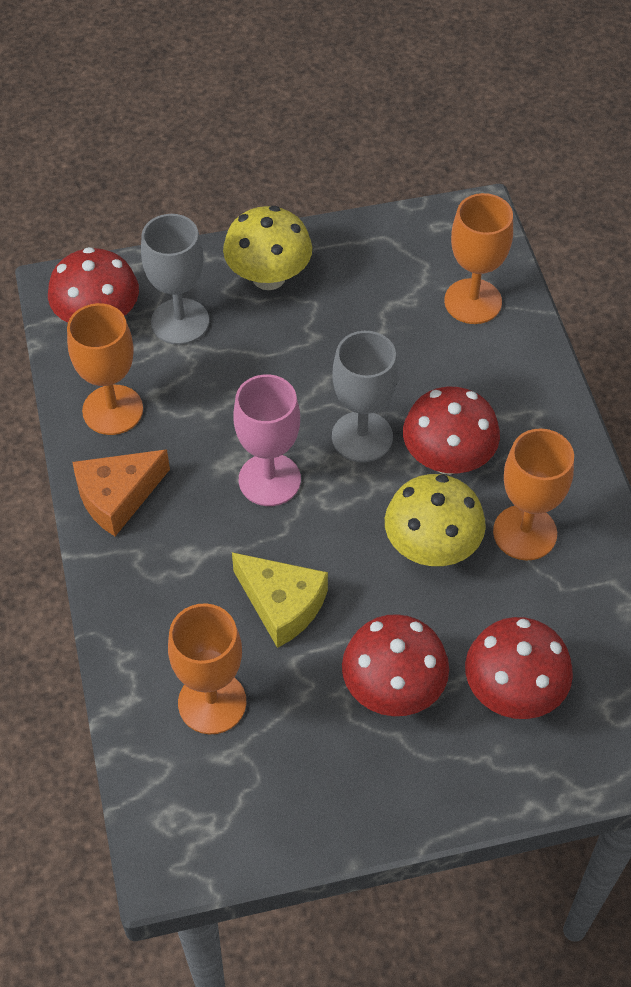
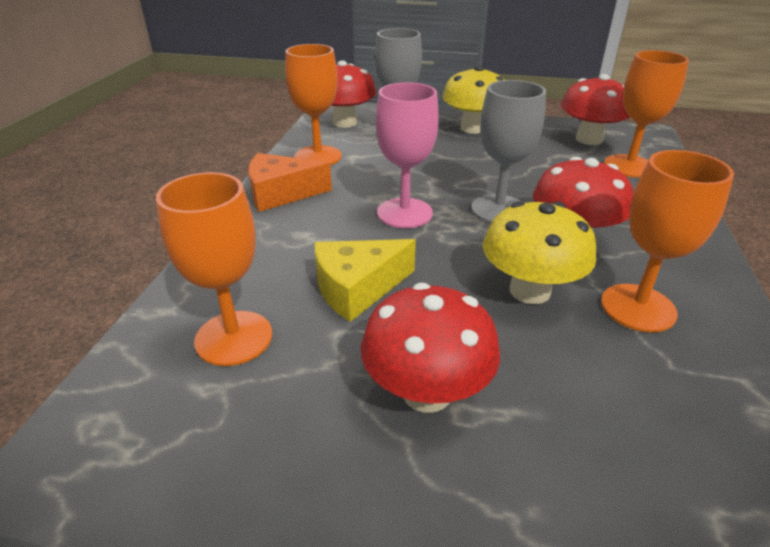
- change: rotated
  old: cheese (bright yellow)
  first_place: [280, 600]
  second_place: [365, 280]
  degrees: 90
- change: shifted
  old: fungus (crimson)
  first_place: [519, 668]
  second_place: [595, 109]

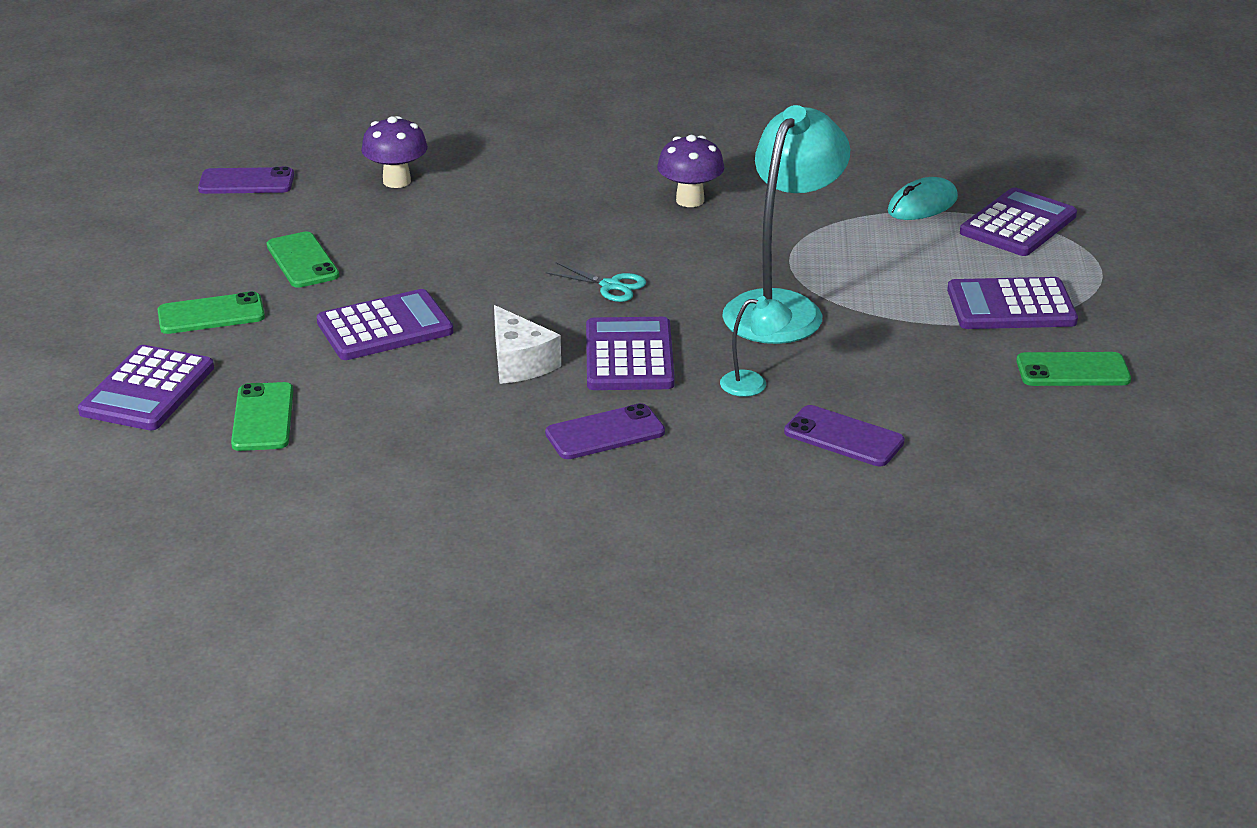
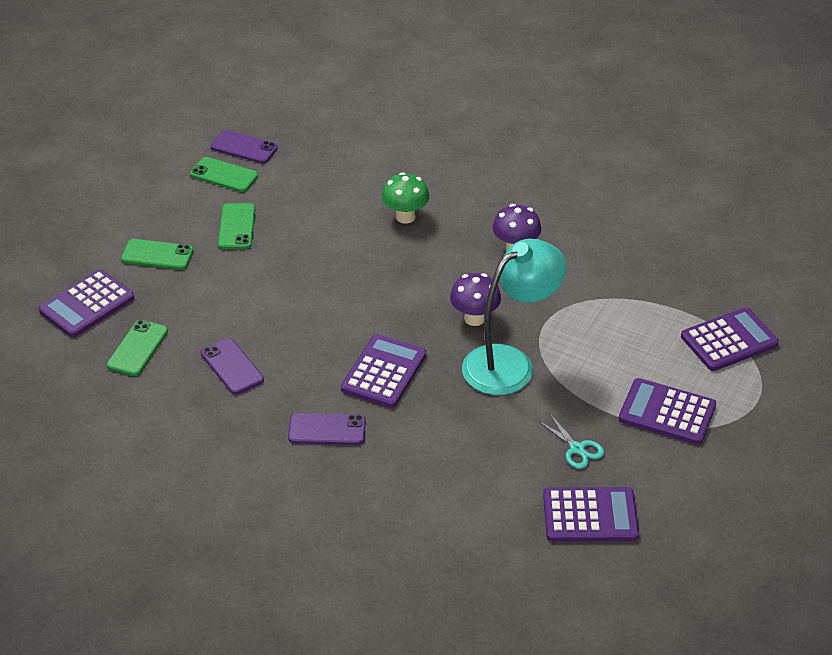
- change: shifted
  old: mobile phone (green)
  first_place: [1073, 369]
  second_place: [224, 174]
- change: shifted
  old: mobile phone (royal purple)
  first_place: [844, 435]
  second_place: [232, 366]
- change: new
  new: fungus (green)
  second_place: [405, 198]
- change: shifted
  old: fungus (royal purple)
  first_place: [394, 152]
  second_place: [475, 299]
- change: shifted
  old: shears (aqua)
  first_place: [596, 282]
  second_place: [570, 441]
- change: shifted
  old: calculator (royal purple)
  first_place: [384, 324]
  second_place: [591, 514]
- change: gone
  old: cheese (white)
  first_place: [527, 344]
- change: gone
  old: desk lamp (aqua)
  first_place: [756, 346]
- change: gone
  old: computer mouse (aqua)
  first_place: [923, 198]

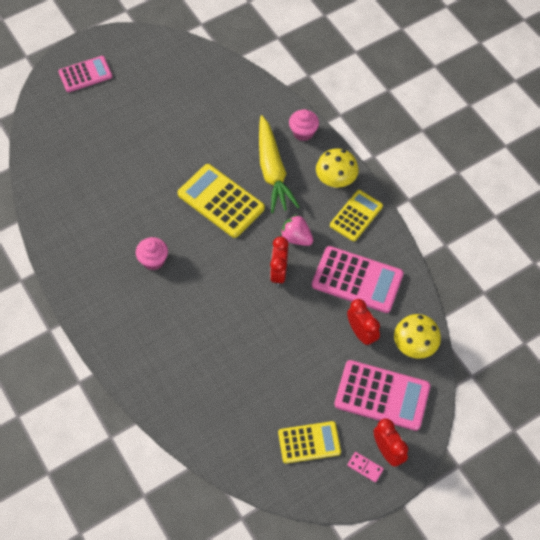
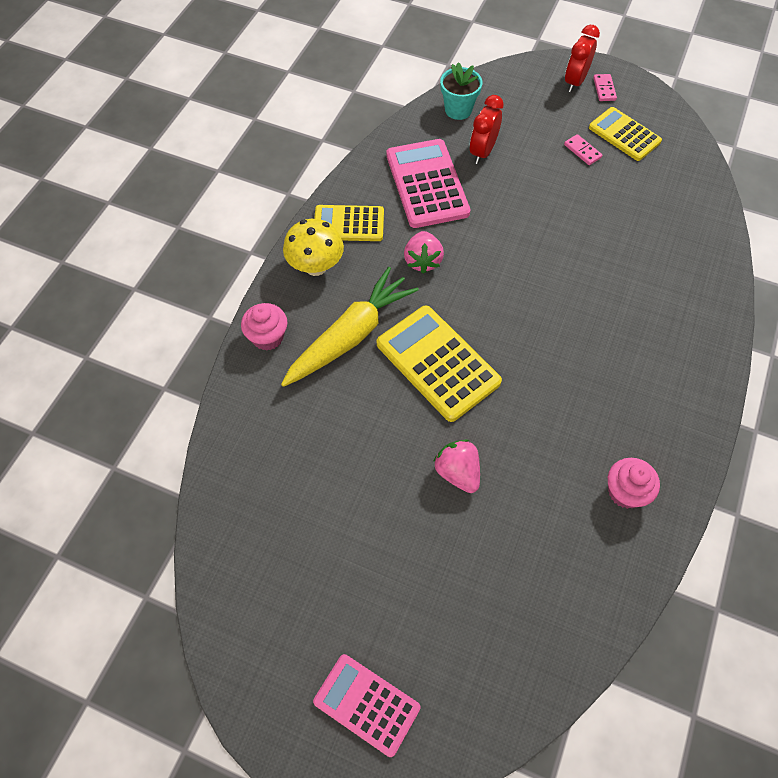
- change: rotated
  old: calculator (bright yellow)
  first_place: [221, 201]
  second_place: [439, 364]
  degrees: 135
- change: new
  new: strawberry (pink)
  second_place: [456, 466]
- change: swapped
  old: fungus (bright yellow)
  new: flower pot (aqua)
  first_place: [417, 336]
  second_place: [461, 91]
- change: new
  new: domino piece (pink)
  second_place: [583, 149]
- change: shifted
  old: muffin (pink)
  first_place: [152, 253]
  second_place: [634, 483]
- change: gone
  old: alarm clock (crimson)
  first_place: [279, 261]
- change: gone
  old: calculator (pink)
  first_place: [382, 395]

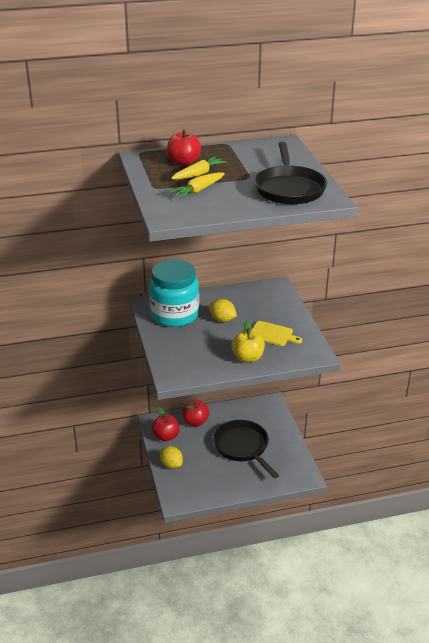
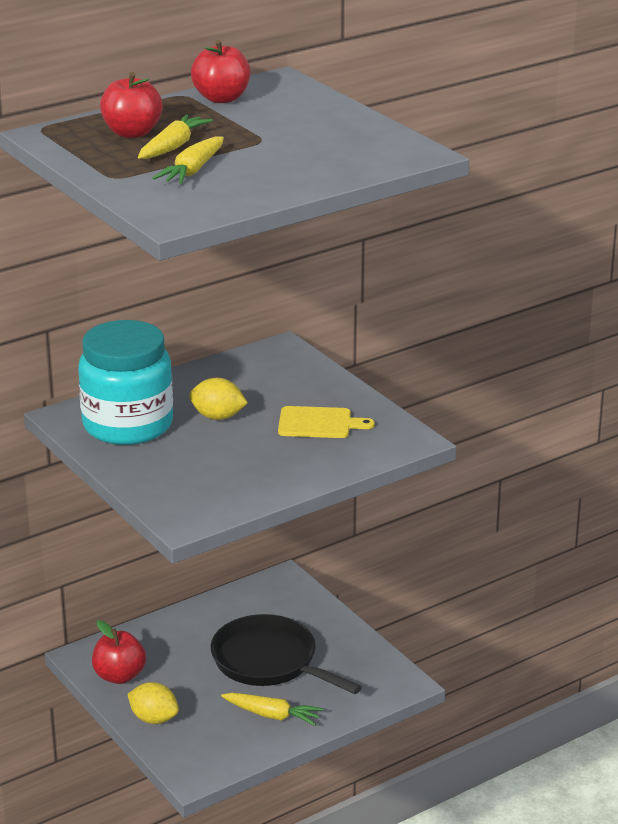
- change: shifted
  old: apple fruit (crimson)
  first_place: [195, 413]
  second_place: [220, 71]
- change: new
  new: carrot (bright yellow)
  second_place: [272, 709]
- change: gone
  old: apple fruit (bright yellow)
  first_place: [248, 342]
- change: gone
  old: skillet (jet-black)
  first_place: [290, 173]

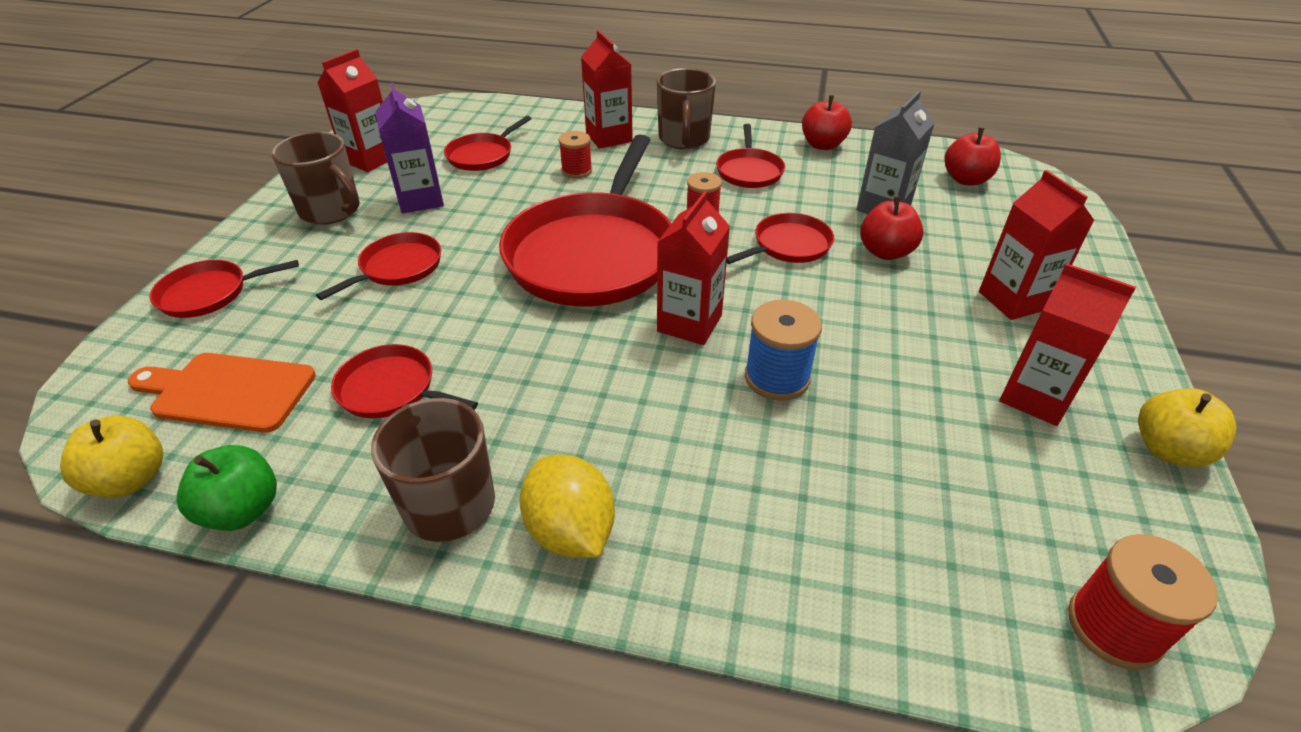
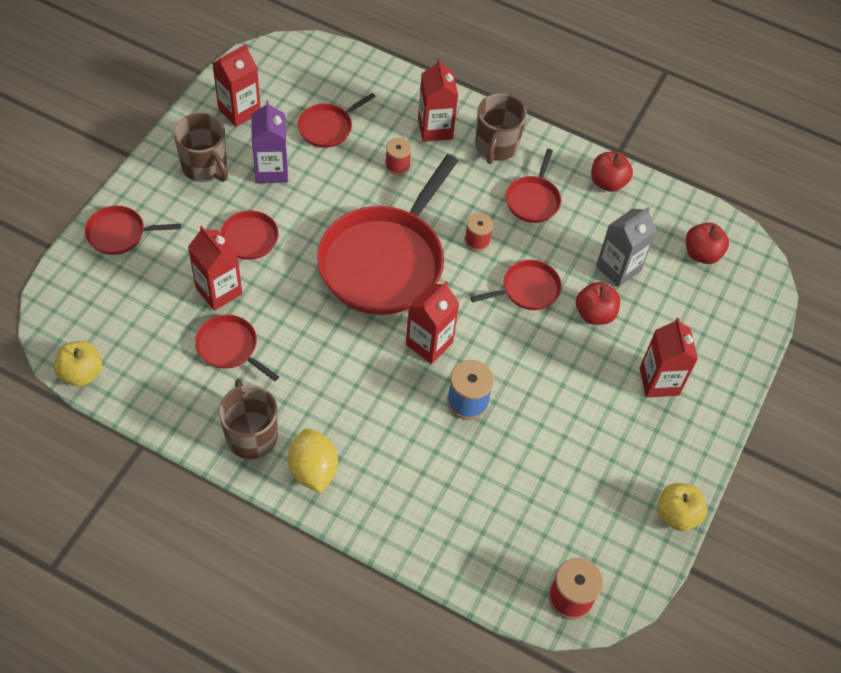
- change: shifted
  old: juice carton (crimson)
  first_place: [1067, 344]
  second_place: [215, 268]
- change: gone
  old: cutting board (orange)
  first_place: [222, 393]
- change: gone
  old: apple fruit (green)
  first_place: [227, 488]

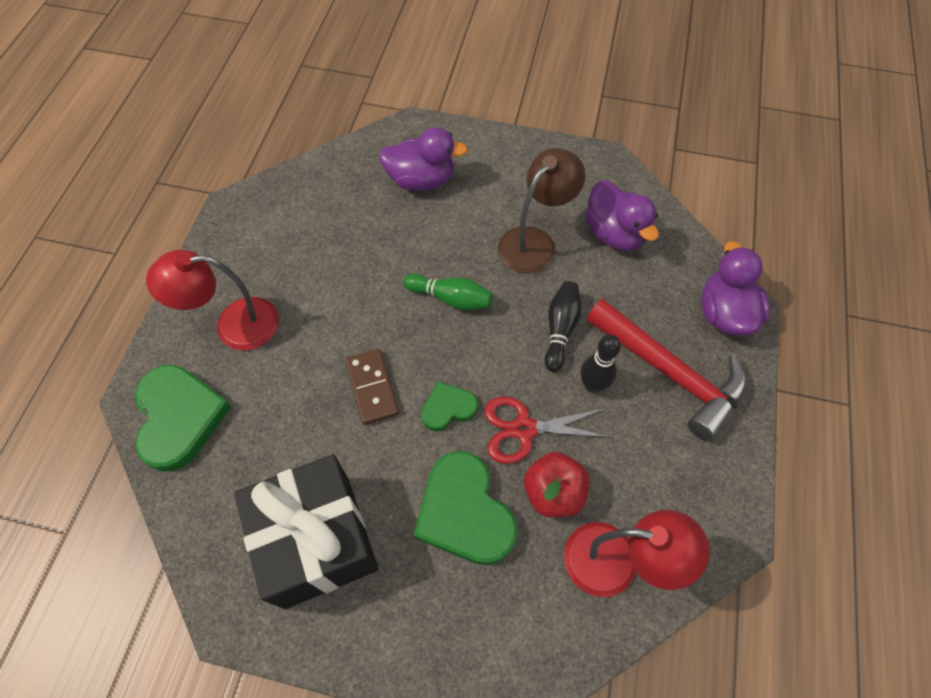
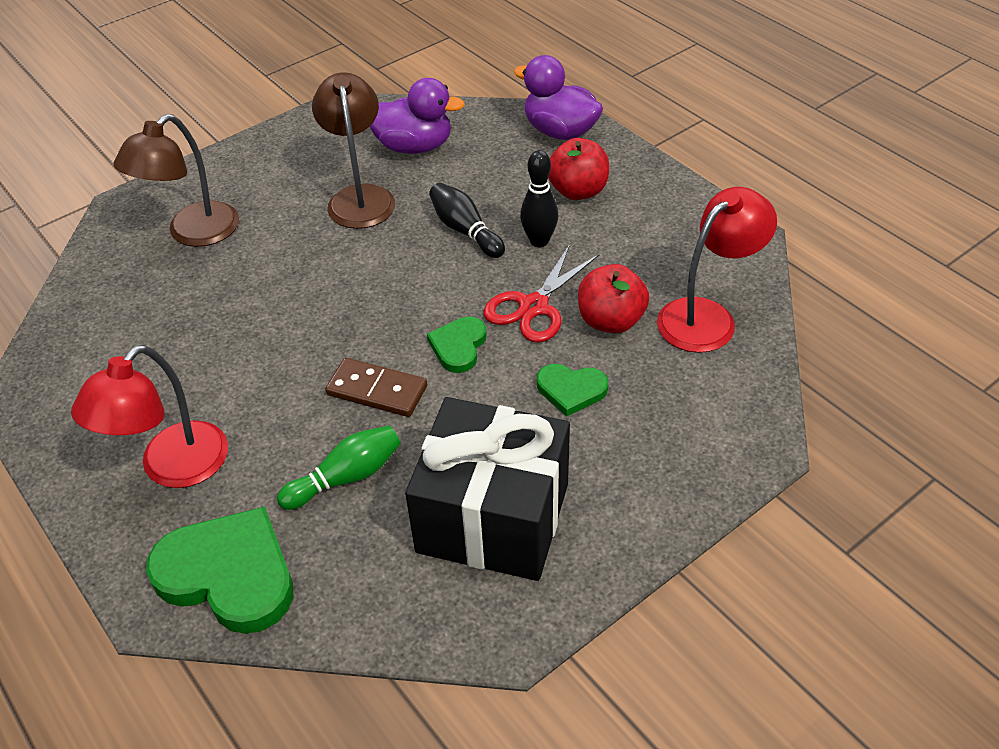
- change: swapped
  old: toy duck (royal purple)
  new: desk lamp (brown)
  first_place: [423, 159]
  second_place: [176, 180]
- change: shifted
  old: bowling pin (green)
  first_place: [448, 292]
  second_place: [339, 467]
- change: scaled
  old: heart (green)
  first_place: [465, 508]
  second_place: [572, 390]
  factor: 0.54
- change: swapped
  old: carpenter's hammer (crimson)
  new: apple fruit (crimson)
  first_place: [666, 370]
  second_place: [578, 169]

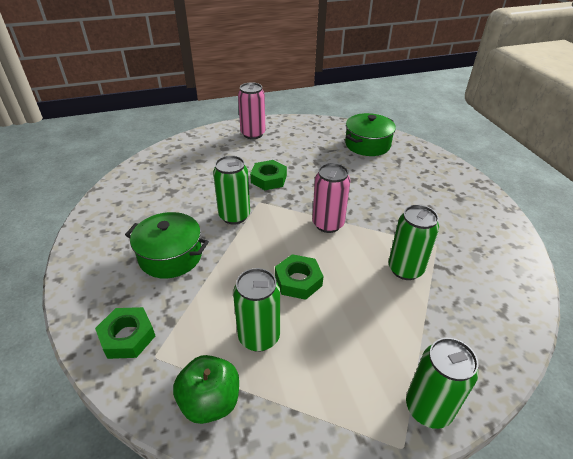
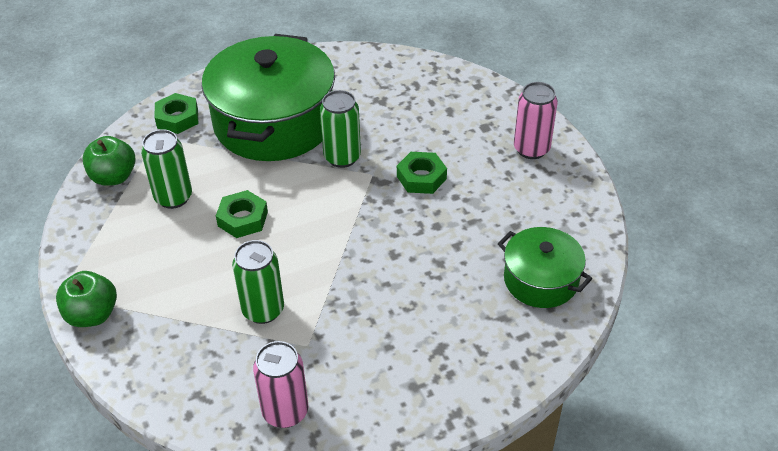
- change: swapped
  old: soda can (green)
  new: apple fruit (green)
  first_place: [442, 383]
  second_place: [86, 299]
- change: scaled
  old: stockpot (green)
  first_place: [167, 245]
  second_place: [268, 97]
  factor: 1.89
- change: shifted
  old: soda can (pink)
  first_place: [331, 198]
  second_place: [280, 384]

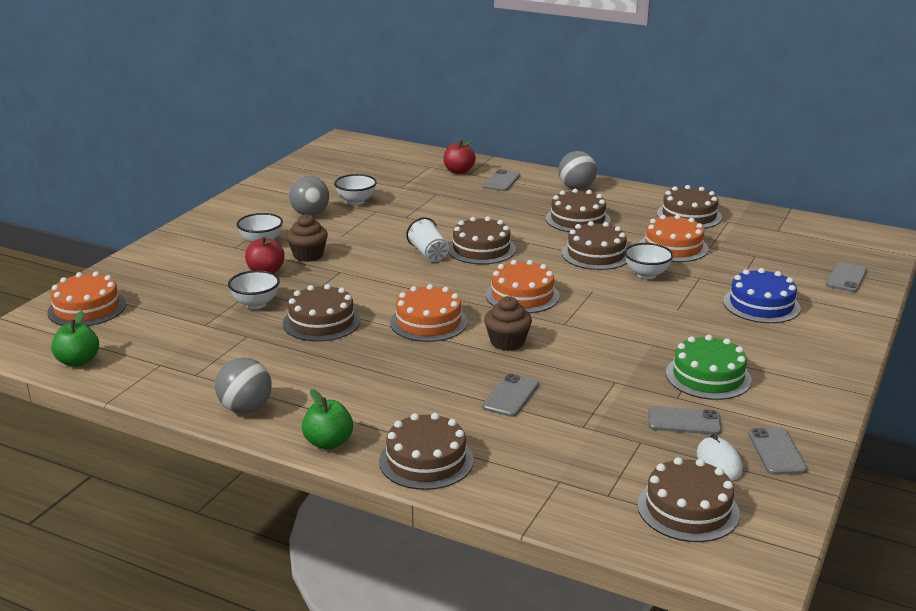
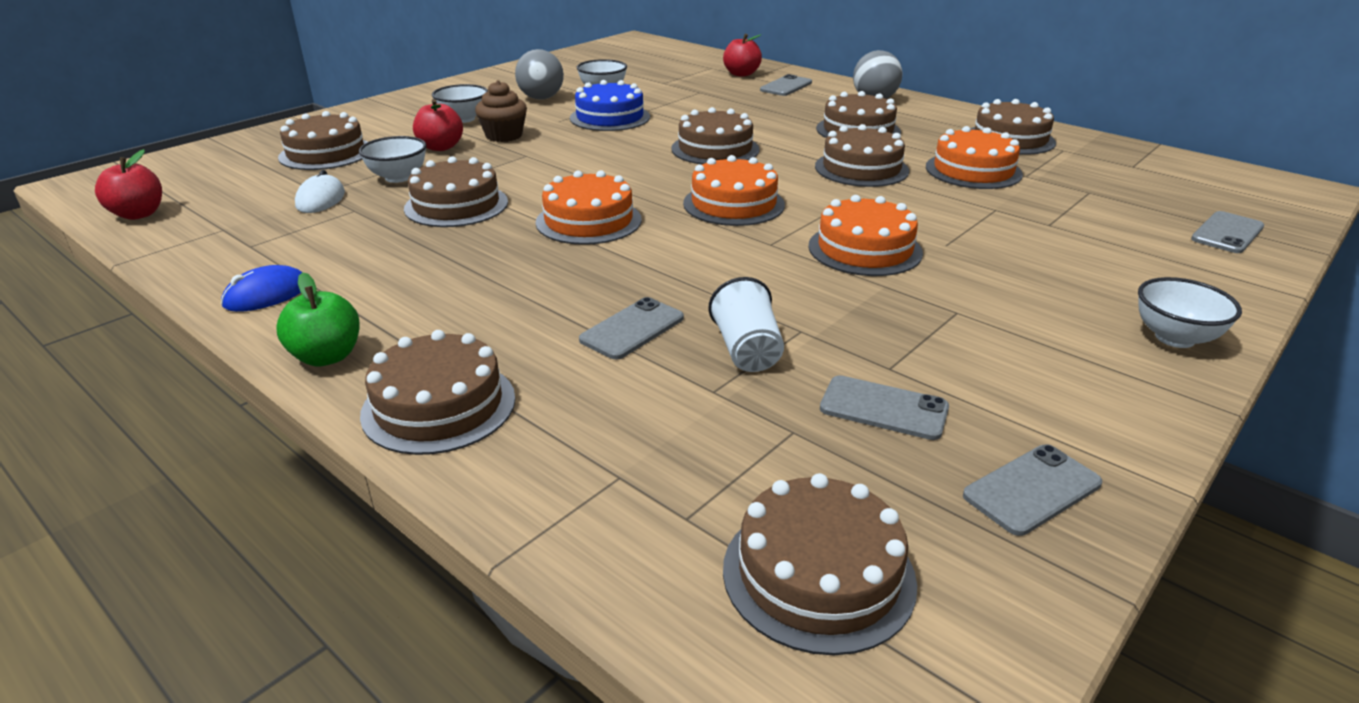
- change: repainted
  old: apple fruit (green)
  new: apple fruit (crimson)
  first_place: [75, 339]
  second_place: [128, 184]
- change: swapped
  old: sphere (grey)
  new: computer mouse (cobalt)
  first_place: [243, 385]
  second_place: [261, 288]
- change: new
  new: layer cake (brown)
  second_place: [322, 140]
- change: shifted
  old: computer mouse (white)
  first_place: [719, 457]
  second_place: [320, 191]
- change: shifted
  old: layer cake (cobalt)
  first_place: [762, 295]
  second_place: [610, 105]
- change: shifted
  old: tumbler (white)
  first_place: [427, 239]
  second_place: [746, 324]
- change: shifted
  old: layer cake (orange)
  first_place: [86, 298]
  second_place: [865, 235]
- change: rotated
  old: mobile phone (grey)
  first_place: [778, 451]
  second_place: [1032, 490]
  degrees: 45
- change: shifted
  old: deep dish (white)
  first_place: [648, 261]
  second_place: [1190, 312]
- change: gone
  old: muffin (brown)
  first_place: [508, 323]
- change: gone
  old: layer cake (green)
  first_place: [709, 367]

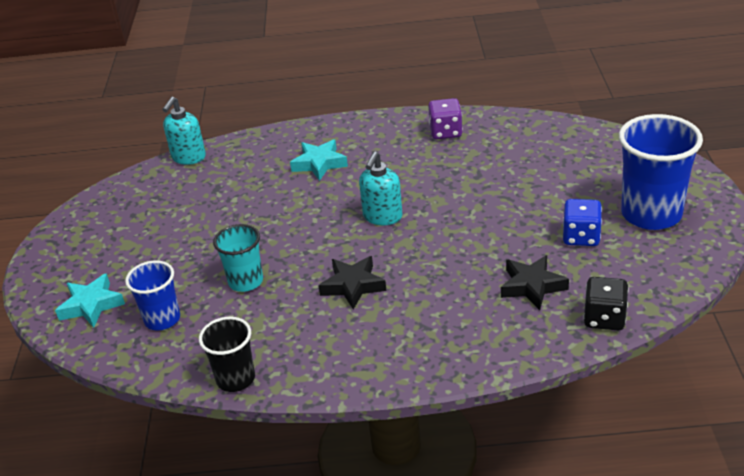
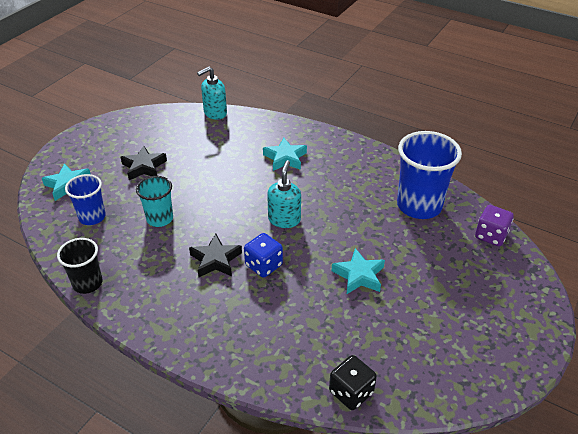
- change: shifted
  old: star shape (jet-black)
  first_place: [535, 282]
  second_place: [144, 163]
- change: shifted
  old: game die (cobalt)
  first_place: [582, 222]
  second_place: [263, 255]
- change: rotated
  old: soap dispenser (aqua)
  first_place: [381, 188]
  second_place: [284, 194]
  degrees: 135
- change: new
  new: star shape (aqua)
  second_place: [358, 271]
- change: shifted
  old: tumbler (cobalt)
  first_place: [661, 172]
  second_place: [429, 175]
- change: shifted
  old: game die (royal purple)
  first_place: [445, 118]
  second_place: [494, 225]

